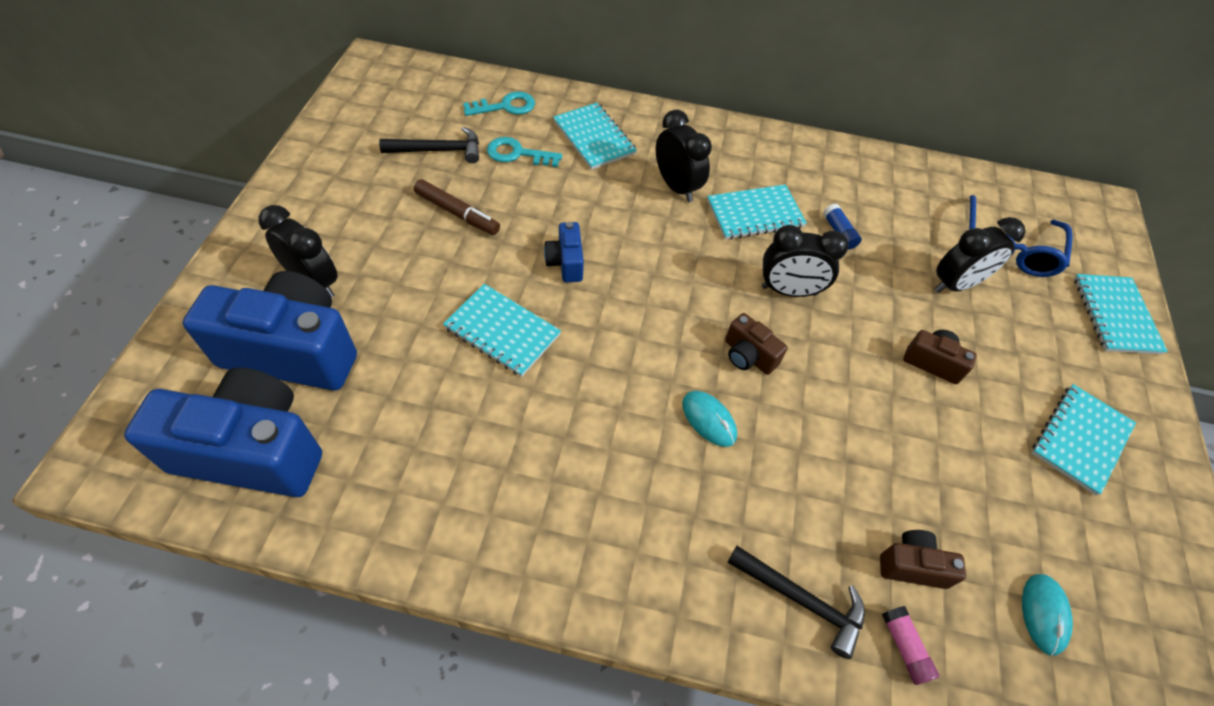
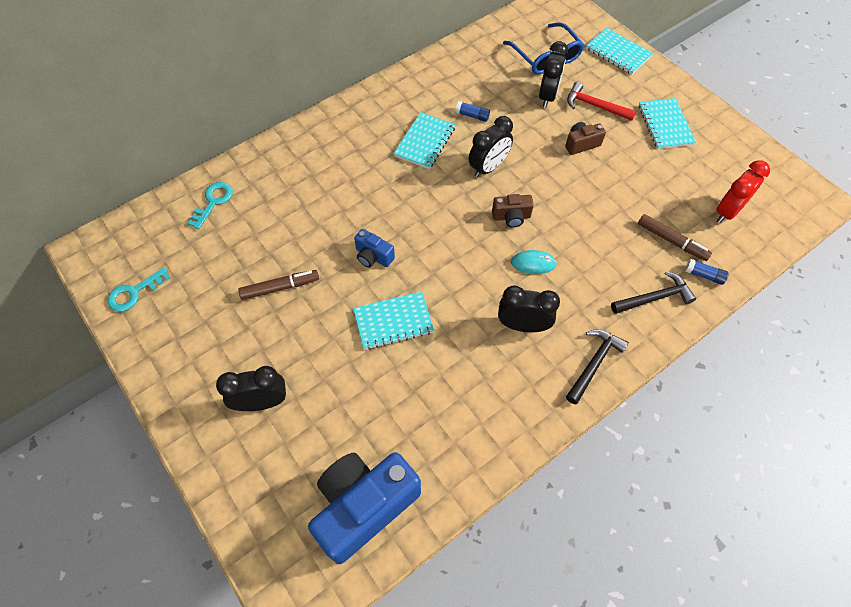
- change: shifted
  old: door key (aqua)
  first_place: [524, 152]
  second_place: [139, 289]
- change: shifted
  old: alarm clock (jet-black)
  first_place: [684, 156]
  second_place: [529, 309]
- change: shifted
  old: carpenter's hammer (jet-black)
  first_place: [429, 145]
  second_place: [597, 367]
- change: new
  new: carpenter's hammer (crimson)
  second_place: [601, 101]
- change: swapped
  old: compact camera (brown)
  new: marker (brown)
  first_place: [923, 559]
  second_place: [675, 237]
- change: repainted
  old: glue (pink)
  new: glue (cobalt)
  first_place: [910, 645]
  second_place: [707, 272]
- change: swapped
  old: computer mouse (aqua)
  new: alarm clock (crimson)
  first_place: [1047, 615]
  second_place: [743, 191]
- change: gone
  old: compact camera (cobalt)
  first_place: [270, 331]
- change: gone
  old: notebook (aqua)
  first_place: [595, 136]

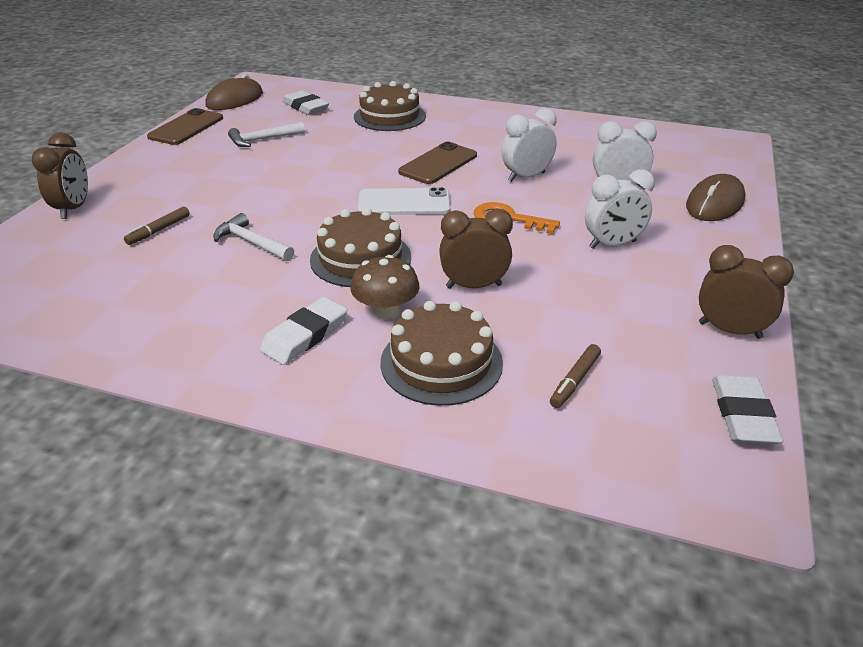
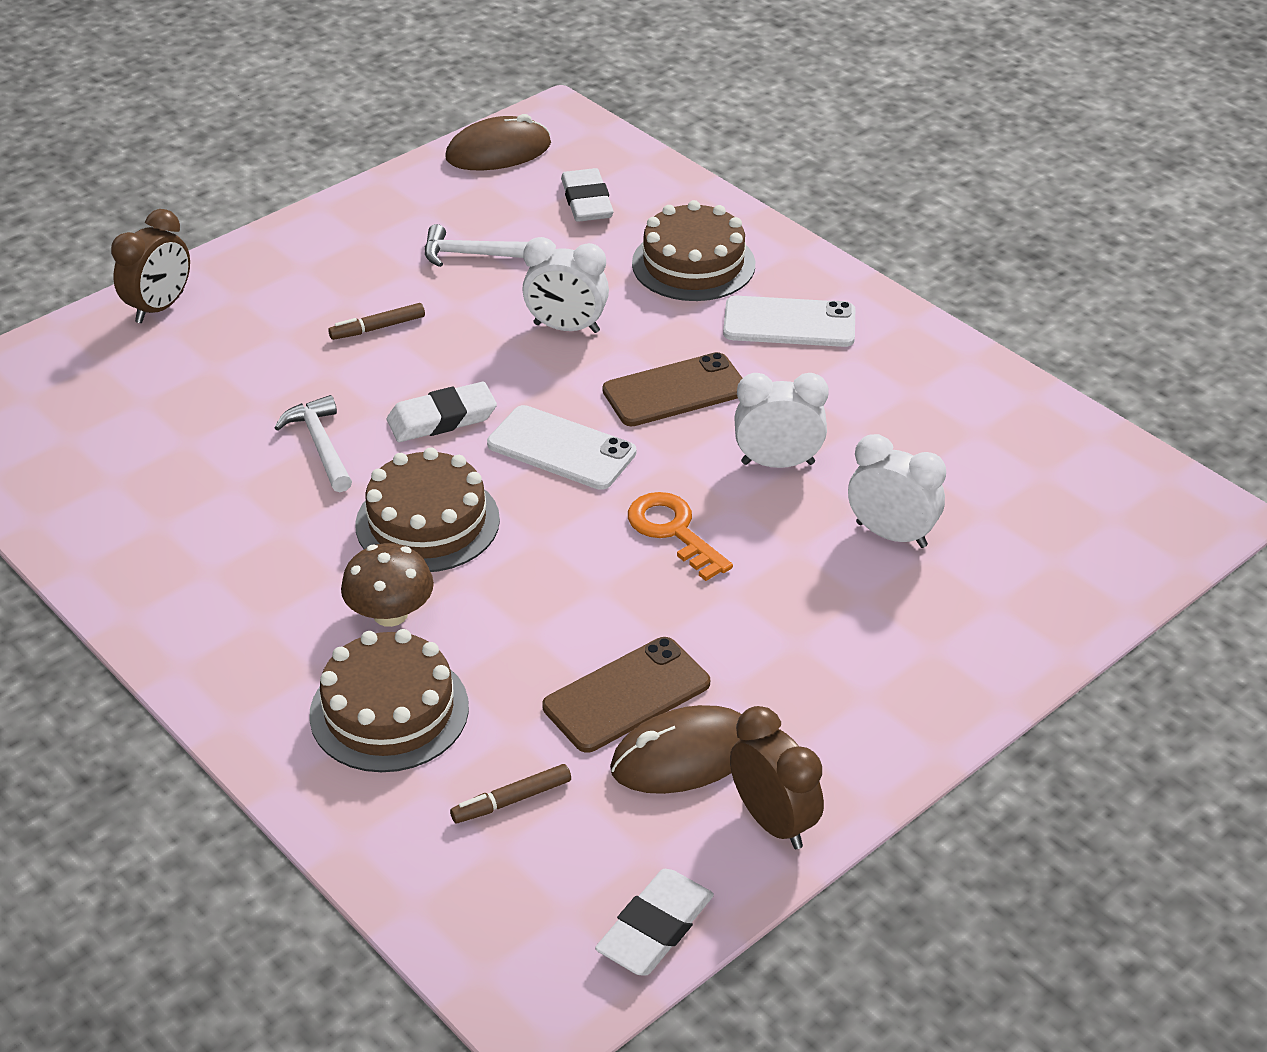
- change: shifted
  old: marker (brown)
  first_place: [157, 226]
  second_place: [376, 321]
- change: shifted
  old: gum eraser (white)
  first_place: [303, 331]
  second_place: [442, 412]
- change: shifted
  old: alarm clock (white)
  first_place: [620, 209]
  second_place: [565, 285]
- change: shifted
  old: mobile phone (brown)
  first_place: [185, 126]
  second_place: [626, 695]
- change: shifted
  old: computer mouse (brown)
  first_place: [716, 197]
  second_place: [676, 749]
- change: new
  new: mobile phone (white)
  second_place: [789, 321]
- change: gone
  old: alarm clock (brown)
  first_place: [476, 248]

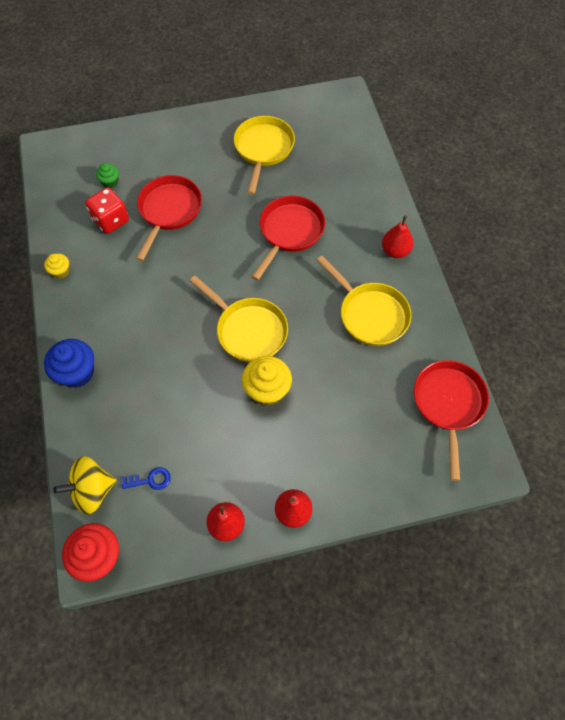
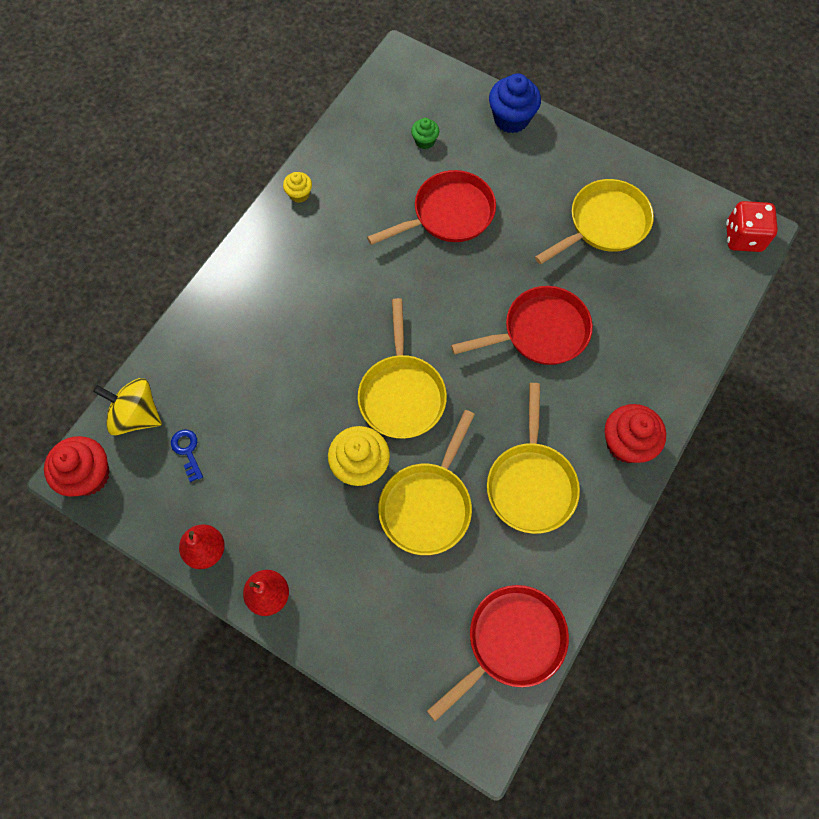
- change: rotated
  old: door key (cobalt)
  first_place: [146, 478]
  second_place: [187, 456]
  degrees: -150
- change: new
  new: skillet (bright yellow)
  second_place: [426, 482]
- change: shifted
  old: muffin (cobalt)
  first_place: [69, 363]
  second_place: [515, 103]
- change: swapped
  old: pear (crimson)
  new: muffin (crimson)
  first_place: [398, 236]
  second_place: [635, 433]
- change: shifted
  old: game die (crimson)
  first_place: [107, 211]
  second_place: [752, 226]

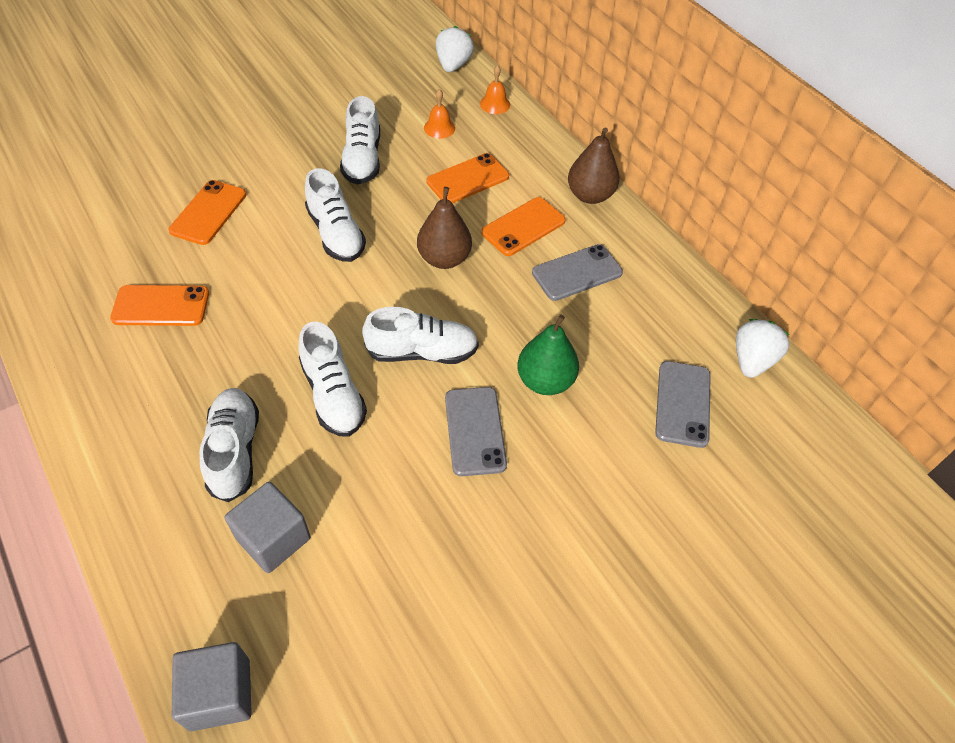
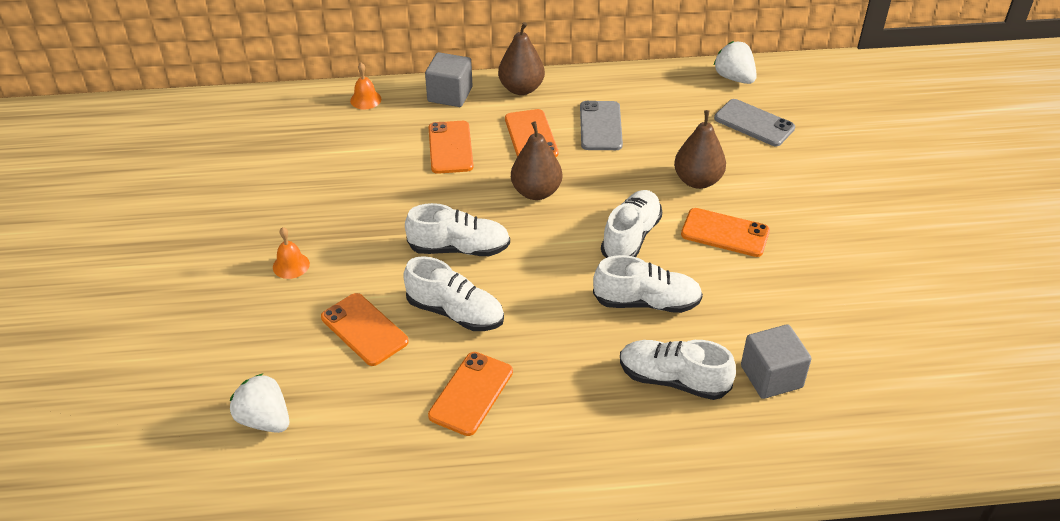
- change: shifted
  old: strawberry (white)
  first_place: [455, 49]
  second_place: [259, 403]
- change: shifted
  old: bell (orange)
  first_place: [439, 114]
  second_place: [291, 253]
- change: shifted
  old: lace-up shoe (white)
  first_place: [360, 140]
  second_place: [453, 293]
- change: shifted
  old: block (grey)
  first_place: [212, 686]
  second_place: [448, 79]
- change: repainted
  old: pear (green)
  new: pear (brown)
  first_place: [548, 354]
  second_place: [700, 149]
- change: repainted
  old: mobile phone (grey)
  new: mobile phone (orange)
  first_place: [476, 431]
  second_place: [725, 232]

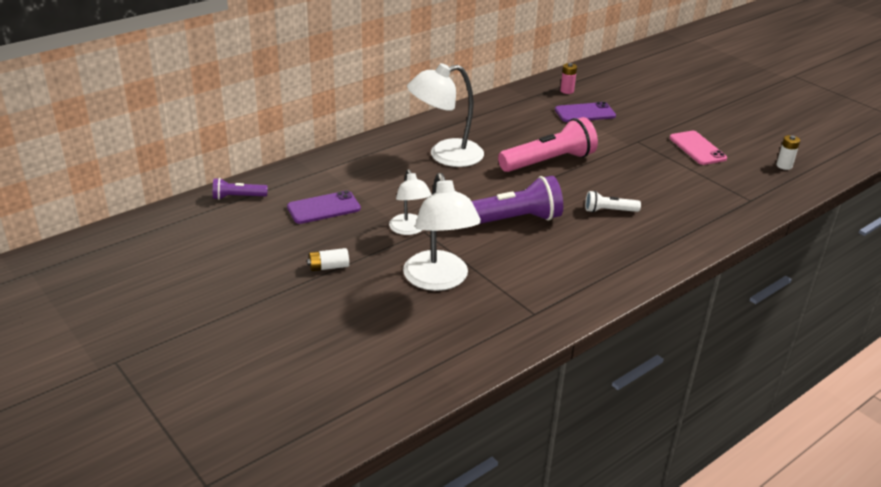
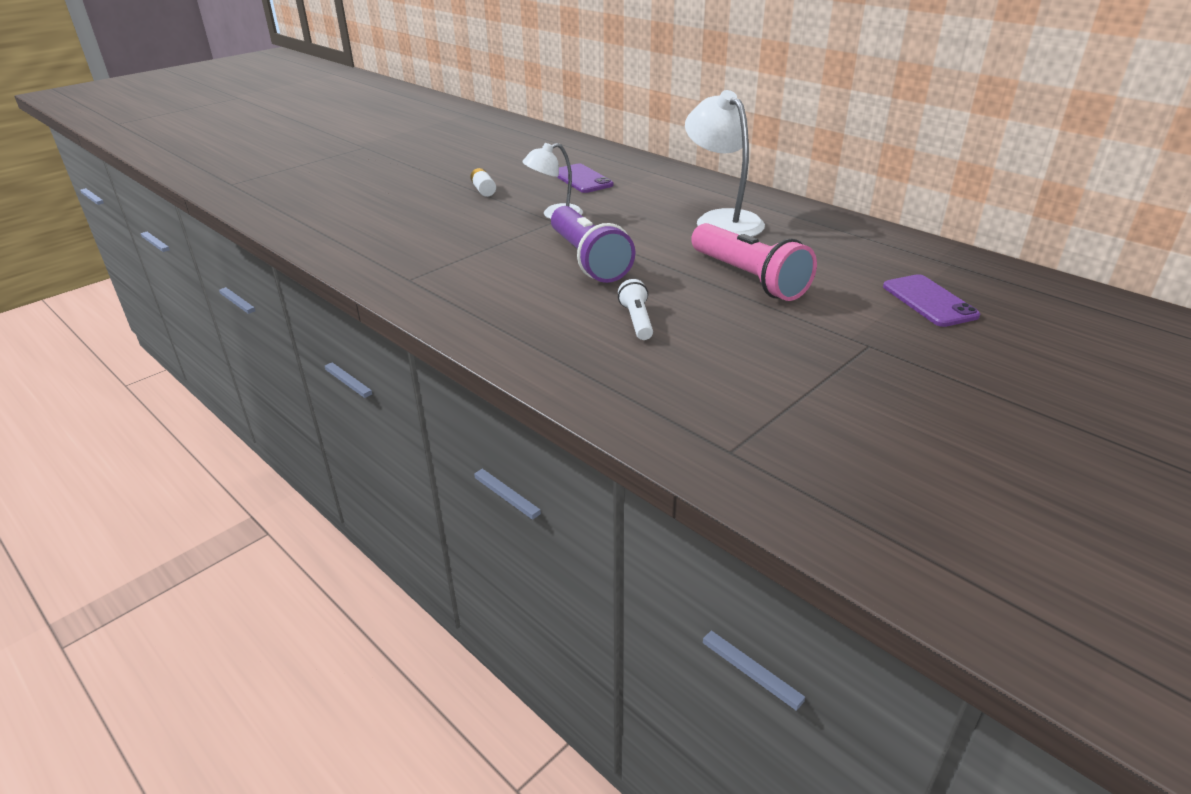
- change: gone
  old: torch (royal purple)
  first_place: [240, 189]
- change: gone
  old: desk lamp (white)
  first_place: [442, 232]
- change: gone
  old: power cell (pink)
  first_place: [568, 78]
- change: gone
  old: mobile phone (pink)
  first_place: [698, 148]
- change: gone
  old: power cell (white)
  first_place: [788, 152]

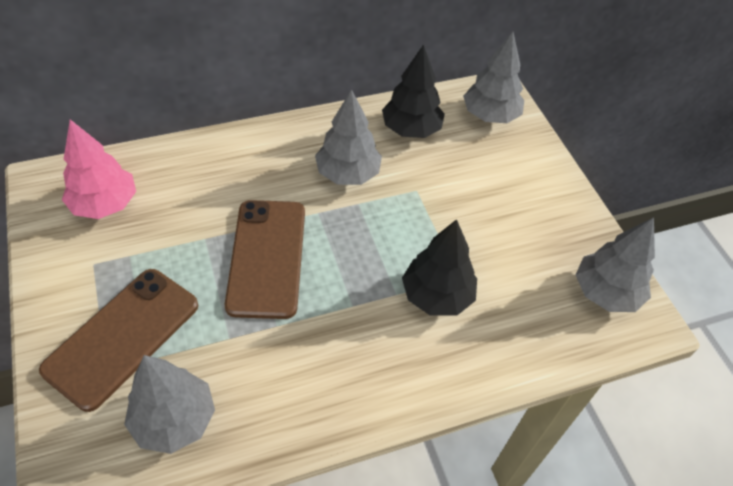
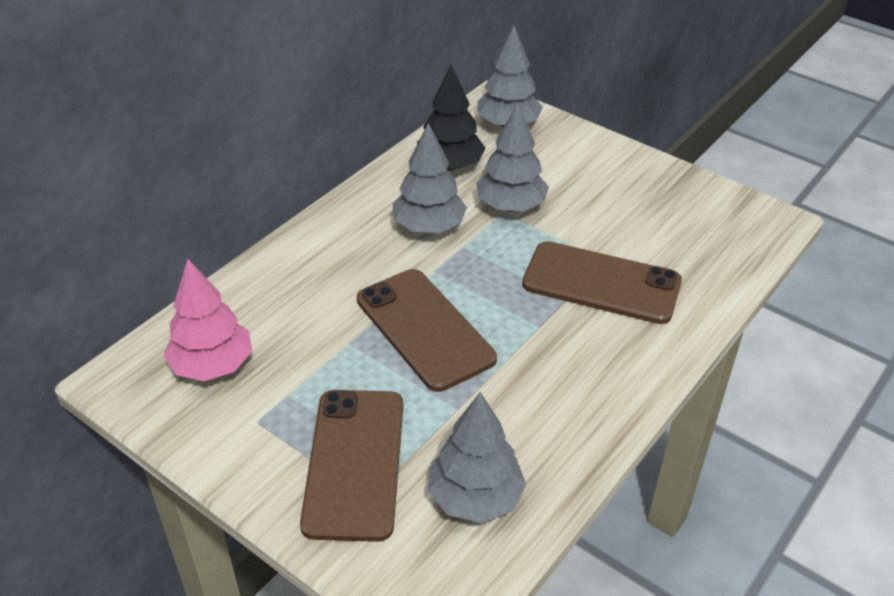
- change: shifted
  old: toy tree (grey)
  first_place: [615, 265]
  second_place: [512, 157]
- change: swapped
  old: toy tree (jet-black)
  new: mobile phone (brown)
  first_place: [439, 267]
  second_place: [602, 282]

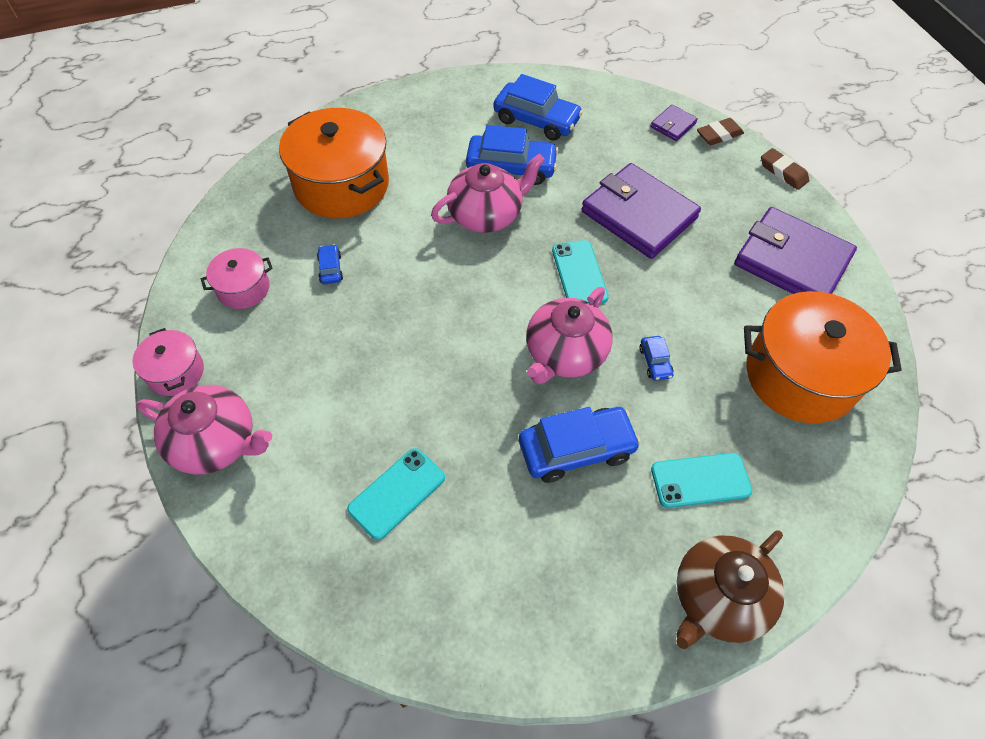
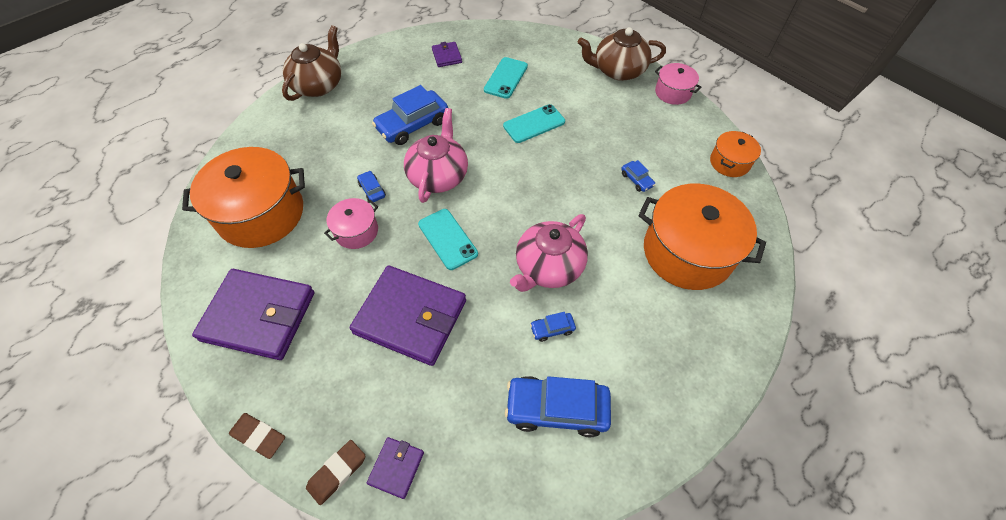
- change: shifted
  old: stockpot (pink)
  first_place: [237, 278]
  second_place: [351, 223]
- change: new
  new: wallet (royal purple)
  second_place: [447, 54]
- change: shifted
  old: mobile phone (aqua)
  first_place: [701, 480]
  second_place: [534, 123]
- change: scaled
  old: car (cobalt)
  first_place: [512, 155]
  second_place: [553, 327]
  factor: 0.46
- change: repainted
  old: teapot (pink)
  new: teapot (brown)
  first_place: [204, 429]
  second_place: [622, 54]
- change: new
  new: stockpot (orange)
  second_place: [735, 154]

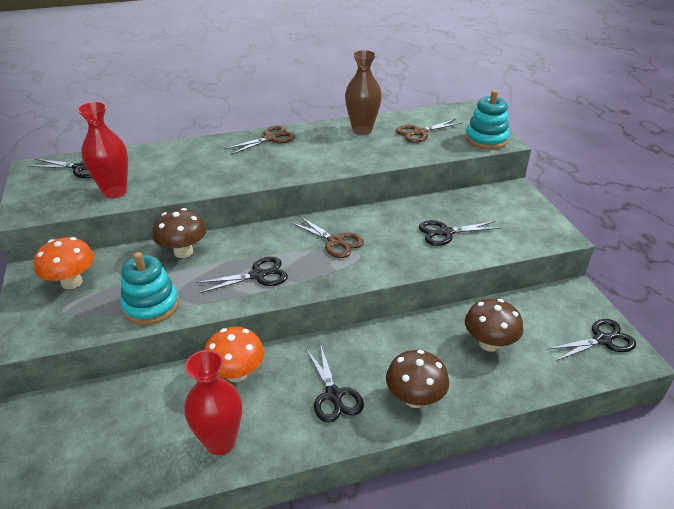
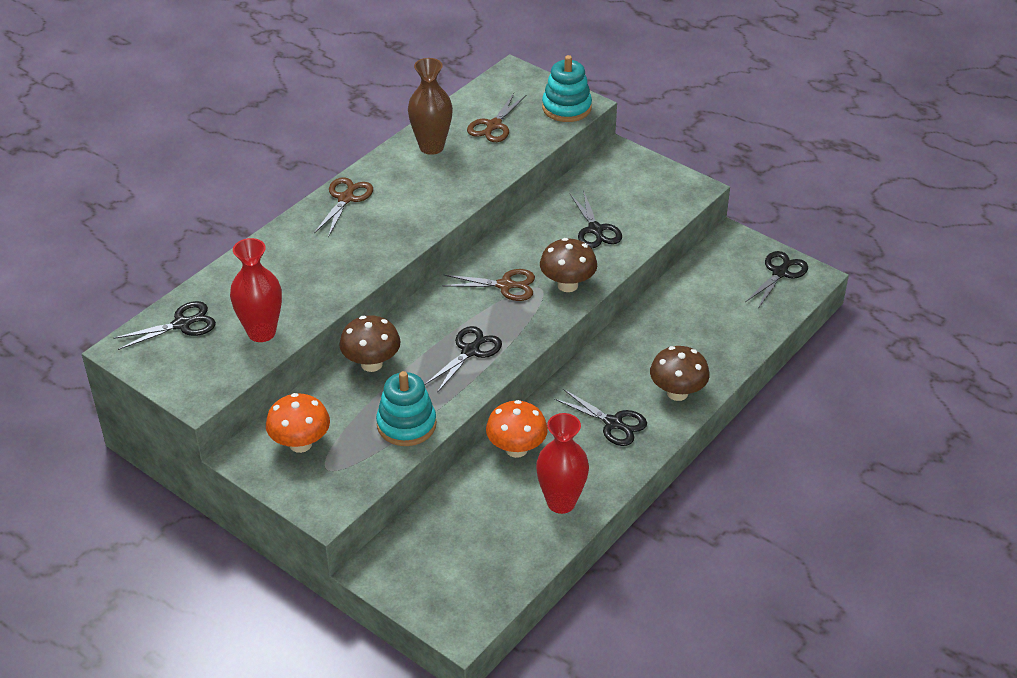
- change: shifted
  old: fungus (brown)
  first_place: [494, 325]
  second_place: [568, 265]
- change: rotated
  old: shears (jet-black)
  first_place: [460, 233]
  second_place: [596, 219]
  degrees: -60

